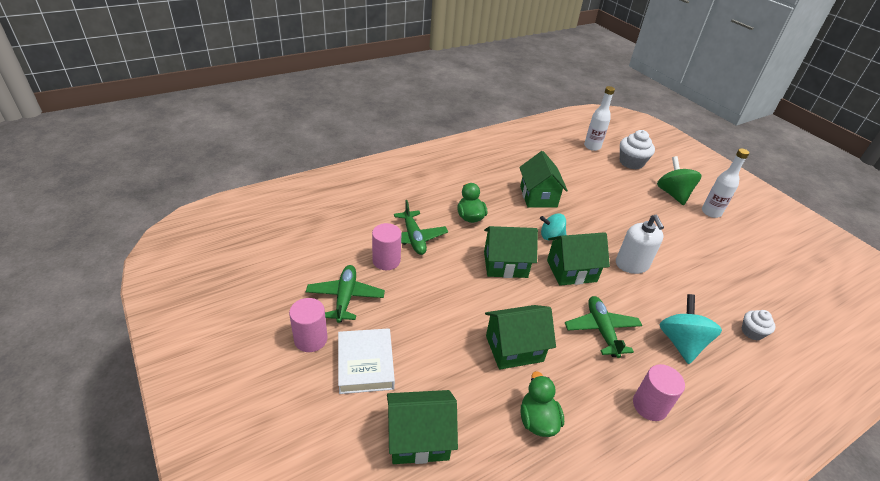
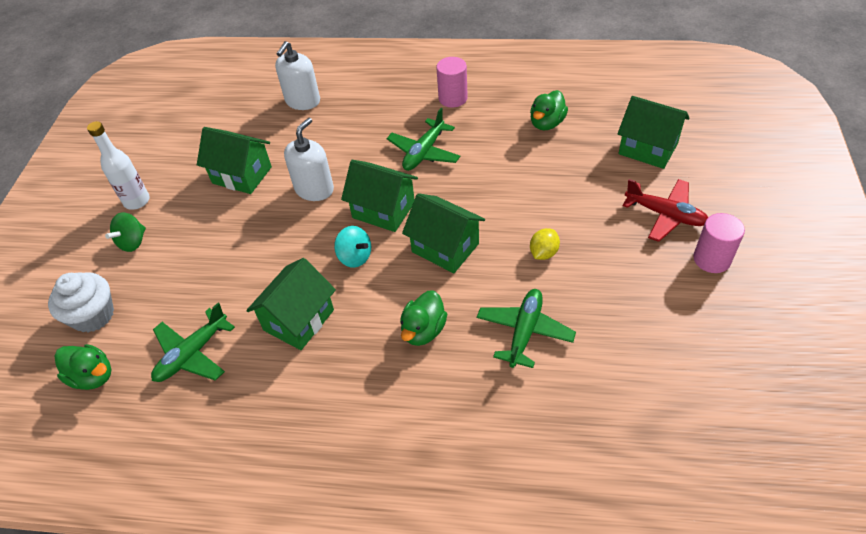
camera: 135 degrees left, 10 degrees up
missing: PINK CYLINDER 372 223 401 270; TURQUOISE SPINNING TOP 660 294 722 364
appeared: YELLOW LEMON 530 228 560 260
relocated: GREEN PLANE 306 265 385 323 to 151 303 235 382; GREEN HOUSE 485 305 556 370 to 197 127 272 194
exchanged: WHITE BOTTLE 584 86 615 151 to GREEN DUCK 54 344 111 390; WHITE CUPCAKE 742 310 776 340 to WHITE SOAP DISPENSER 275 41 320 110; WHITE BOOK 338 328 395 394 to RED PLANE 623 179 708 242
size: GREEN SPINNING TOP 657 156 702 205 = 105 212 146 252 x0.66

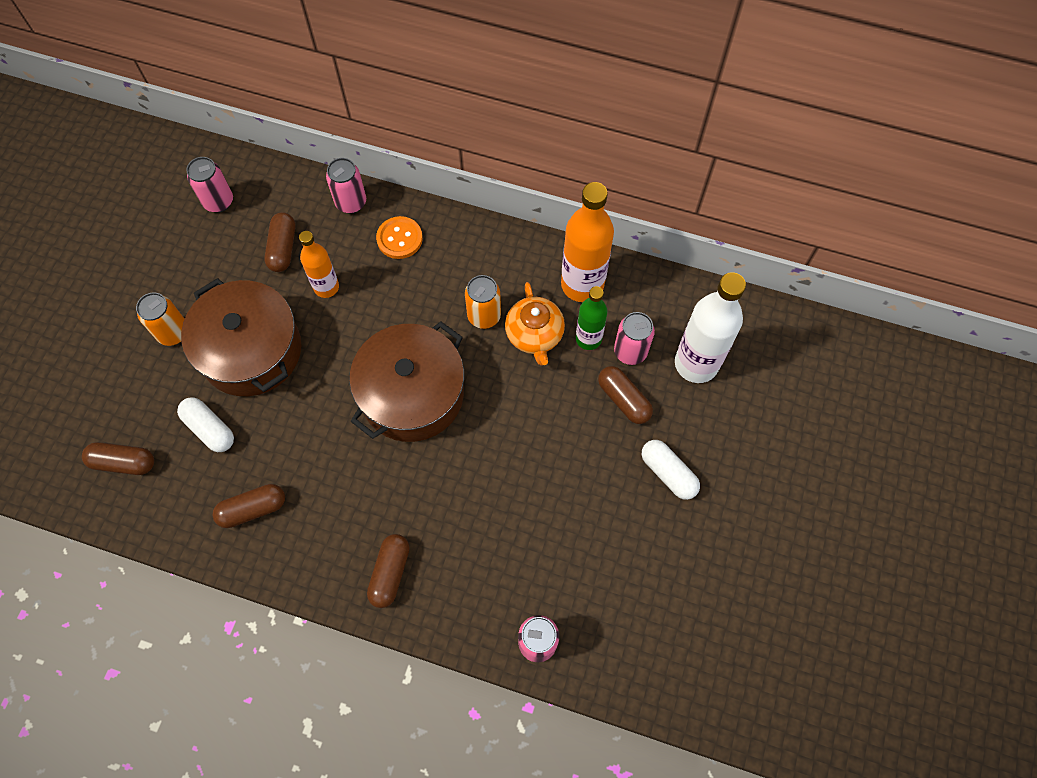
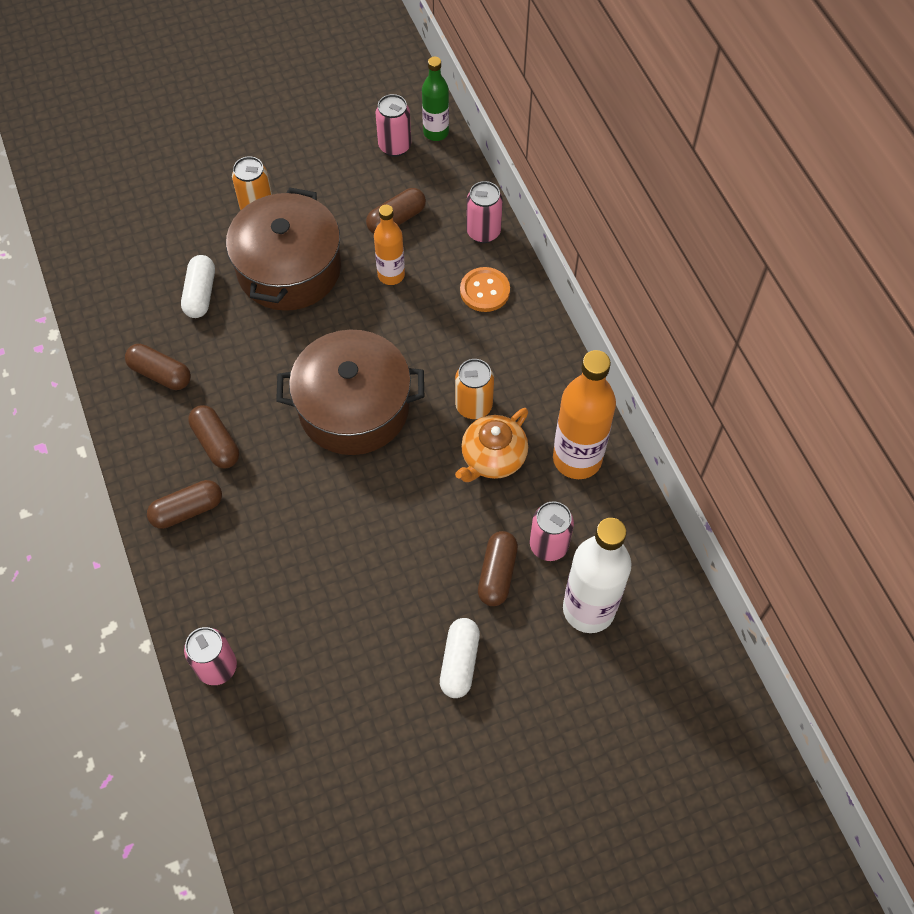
camera: 50 degrees right, 5 degrees down
relocated: BROWN CAPSULE 82 442 154 475 to 188 405 239 468; GREEN BOTTLE 576 286 608 350 to 422 57 449 141

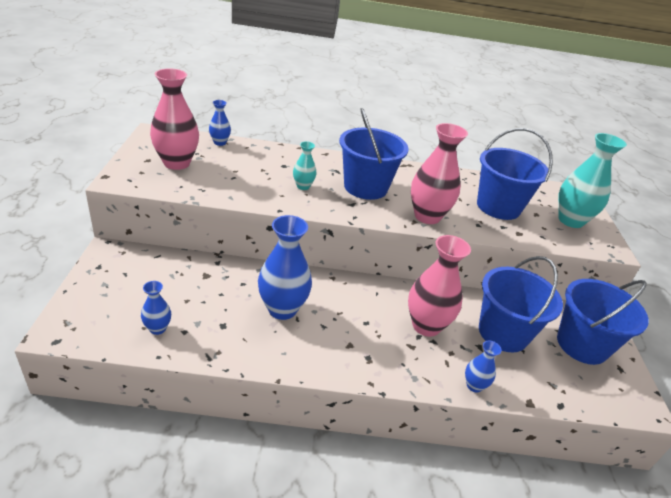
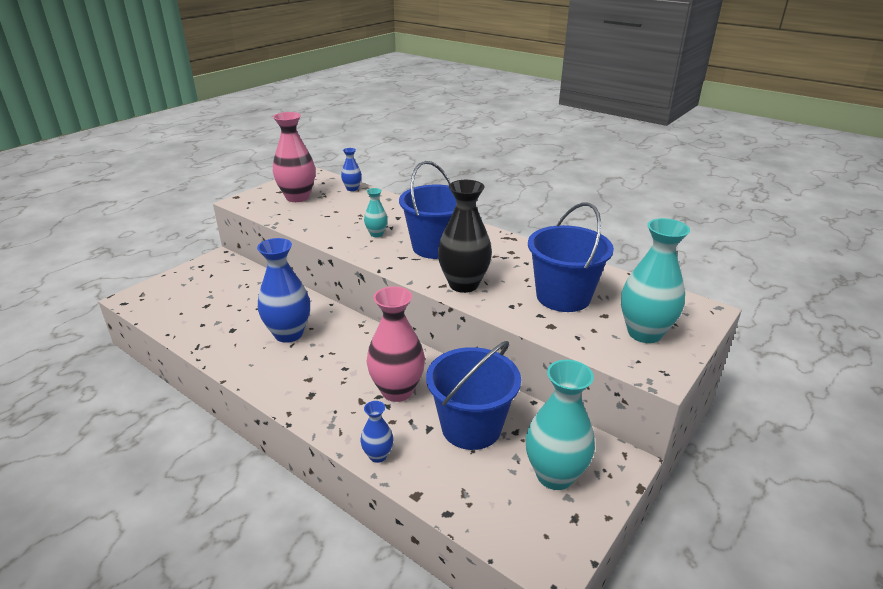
camera: 40 degrees right, 5 degrees down
missing: BLUE VASE 141 281 171 335
exchanged: BLUE BUCKET 557 279 649 365 to TURQUOISE VASE 526 360 595 490
colour: PINK VASE 411 123 468 224 to BLACK VASE 438 180 492 293

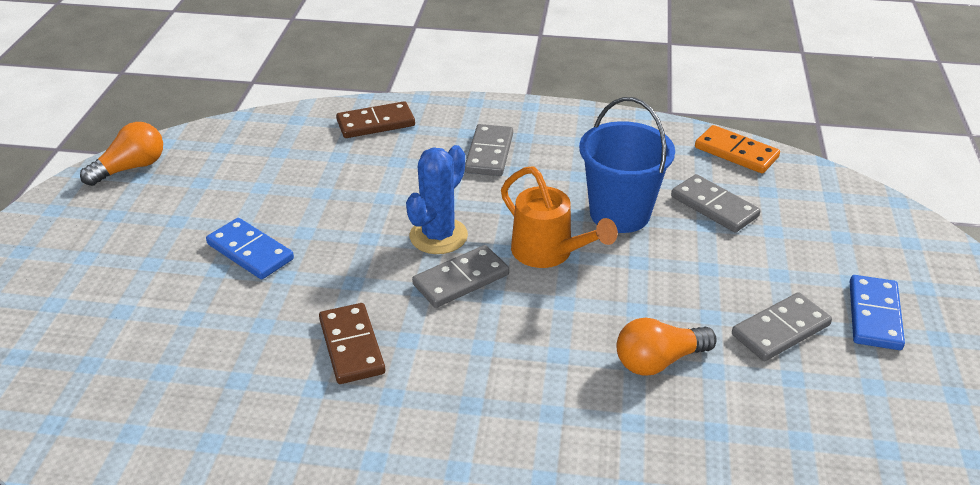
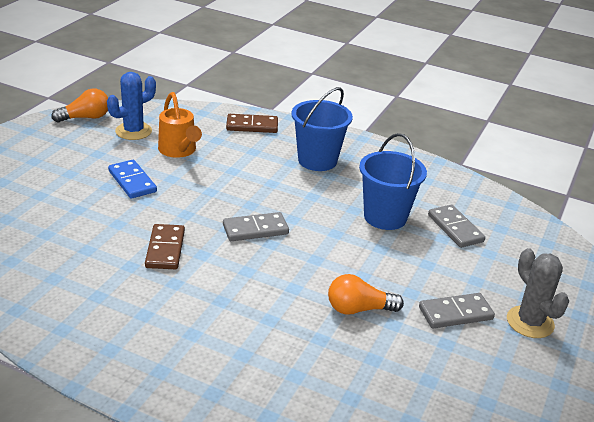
camera: 15 degrees right, 5 degrees down
missing: ORANGE DOMINO 695 125 780 173
relocated: BLUE CACTUS 406 145 468 254 to 107 72 156 140; ORANGE WATERING CAN 501 166 618 268 to 158 92 202 158
exchanged: GREY DOMINO 465 124 513 176 to BLUE BUCKET 291 87 353 171; BLUE DOMINO 850 275 905 350 to GREY CACTUS 507 248 569 338

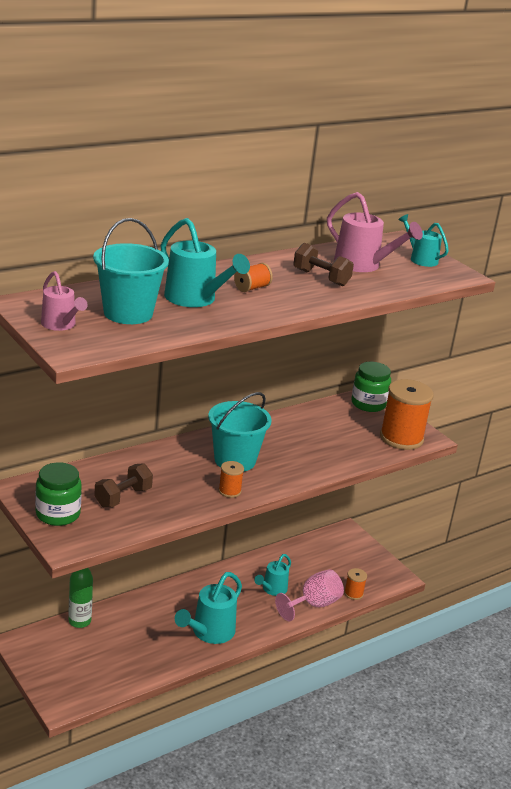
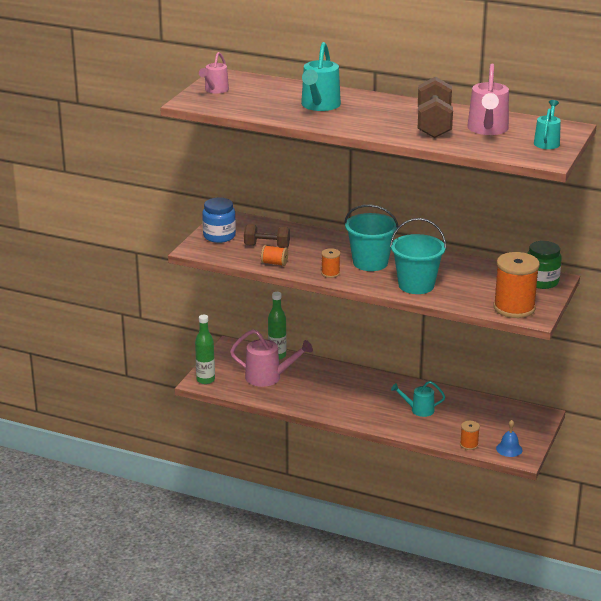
camera: 60 degrees right, 0 degrees up
missing: TURQUOISE WATERING CAN 175 572 242 644; PINK GOBLET 275 569 344 621
appeared: GREEN BOTTLE 195 315 215 384; PINK WATERING CAN 230 329 313 387; BLUE BELL 496 420 523 457
relocated: ORANGE SPOOL 234 263 273 292 to 261 245 288 266; TURQUOISE BUCKET 93 218 169 324 to 390 218 446 294
colour: GREEN JAR 35 462 82 526 to BLUE JAR 202 198 236 243
size: BROWN DUMBBELL 293 243 354 287 = 418 77 453 138 x1.52

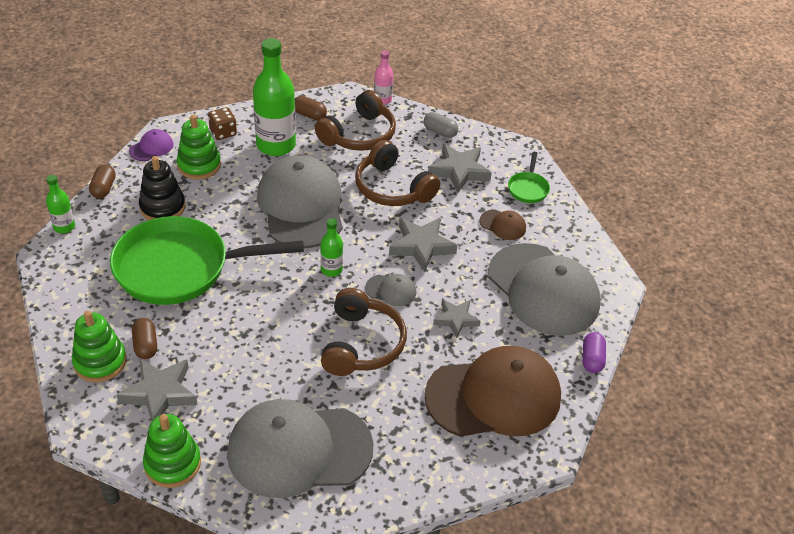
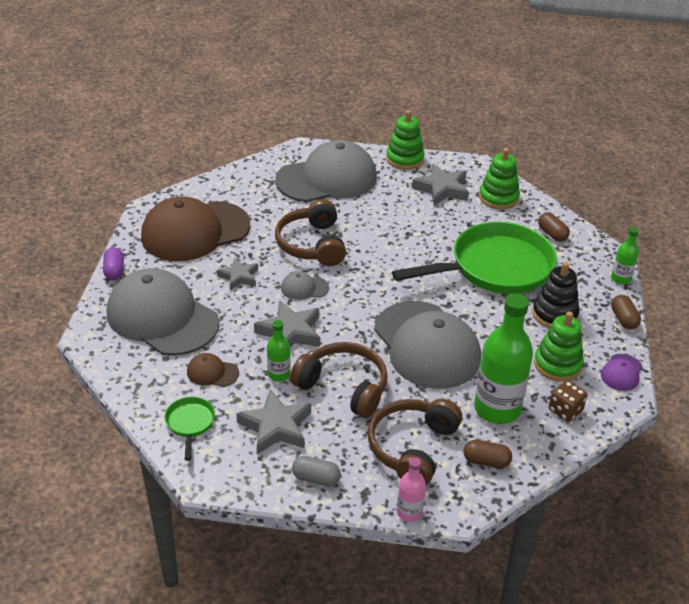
camera: 165 degrees right, 5 degrees down
relocated: GREEN BOTTLE 320 218 343 277 to 267 320 291 381; BROWN CAPSULE 132 318 157 359 to 538 213 570 242

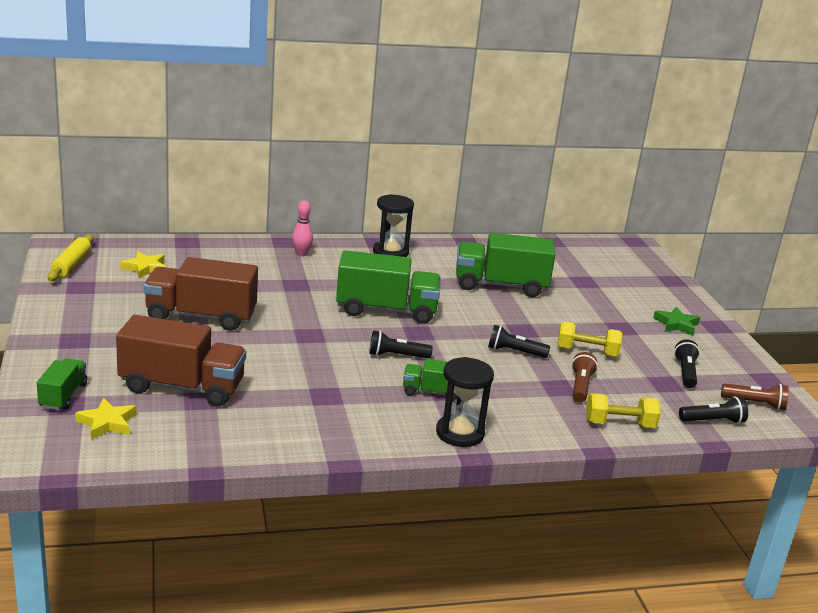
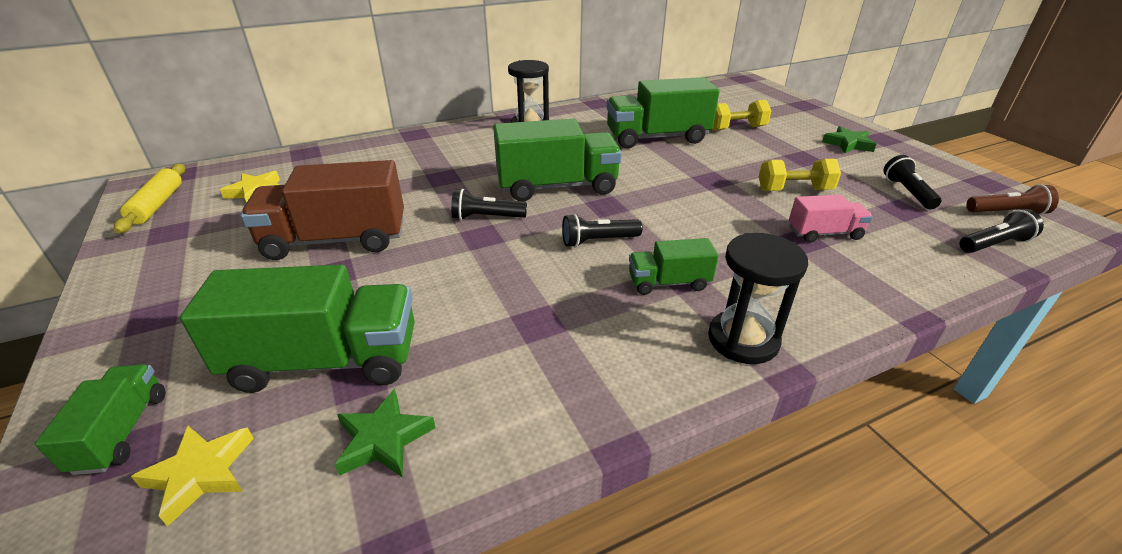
camera: 10 degrees left, 10 degrees up
missing: PINK BOWLING PIN 292 201 313 257
appeared: GREEN STAR 335 389 435 478
relocated: BLACK FLASHLIGHT 488 325 550 358 to 451 189 527 220; YELLOW DUMBBELL 586 393 660 428 to 712 100 771 131
exchanged: BROWN FLASHLIGHT 571 352 598 403 to PINK TRUCK 789 195 873 243
colour: BROWN TRUCK 116 315 246 406 to GREEN TRUCK 180 265 415 393

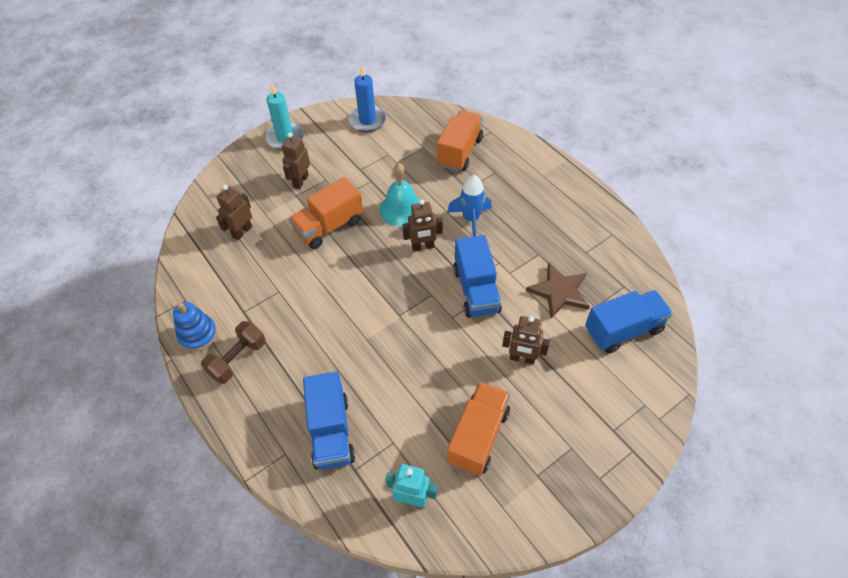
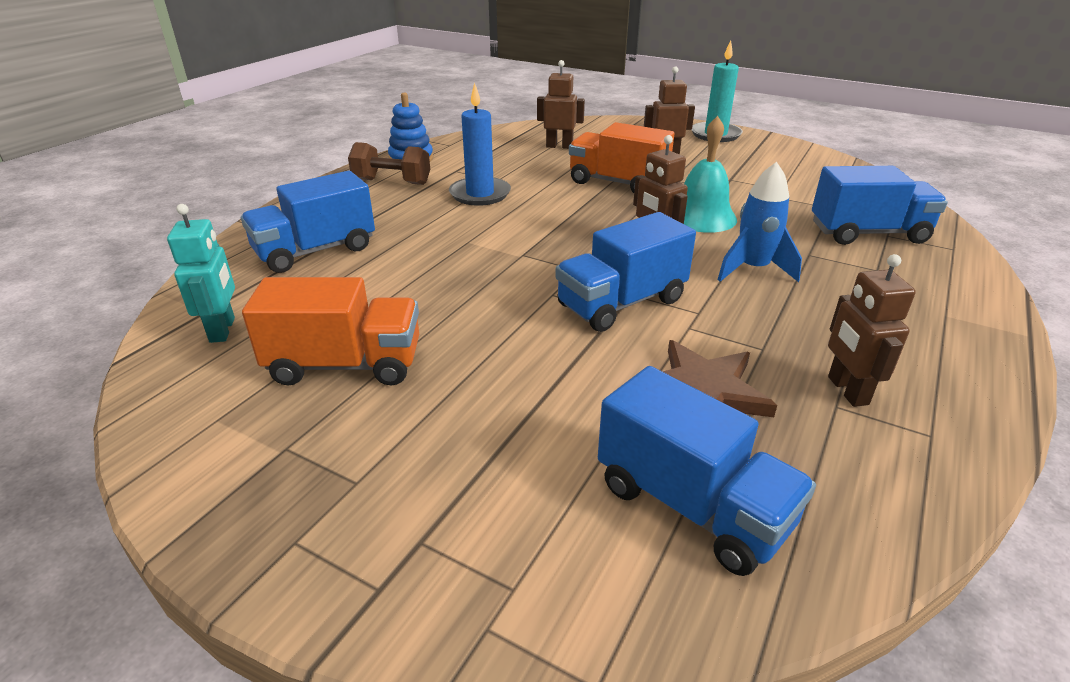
camera: 65 degrees right, 20 degrees down
relocated: BLUE CANDLE 348 64 387 132 to 449 83 511 206; BROWN ROBOT 502 316 550 364 to 828 254 916 407
colour: ORANGE TRUCK 437 110 483 172 to BLUE TRUCK 812 166 948 245

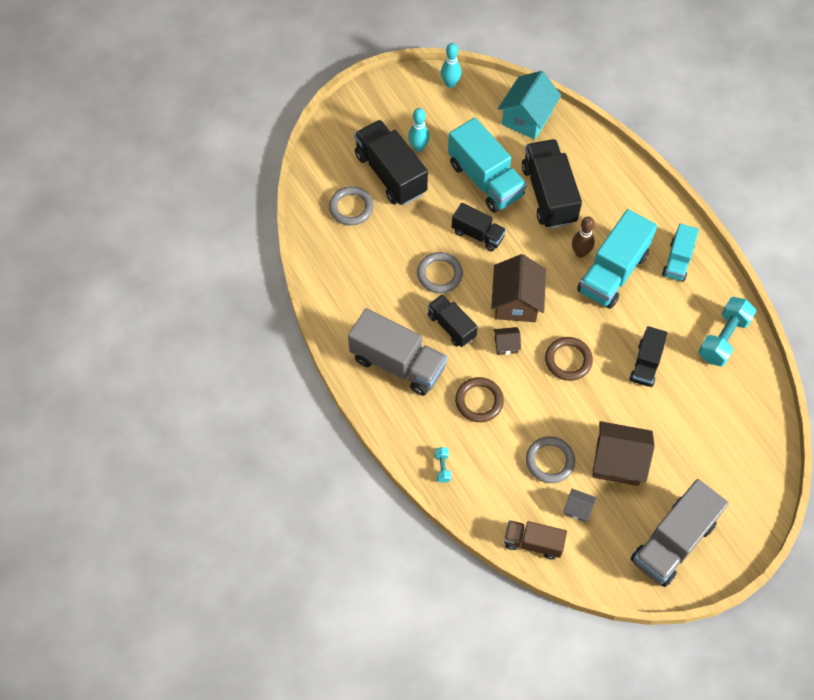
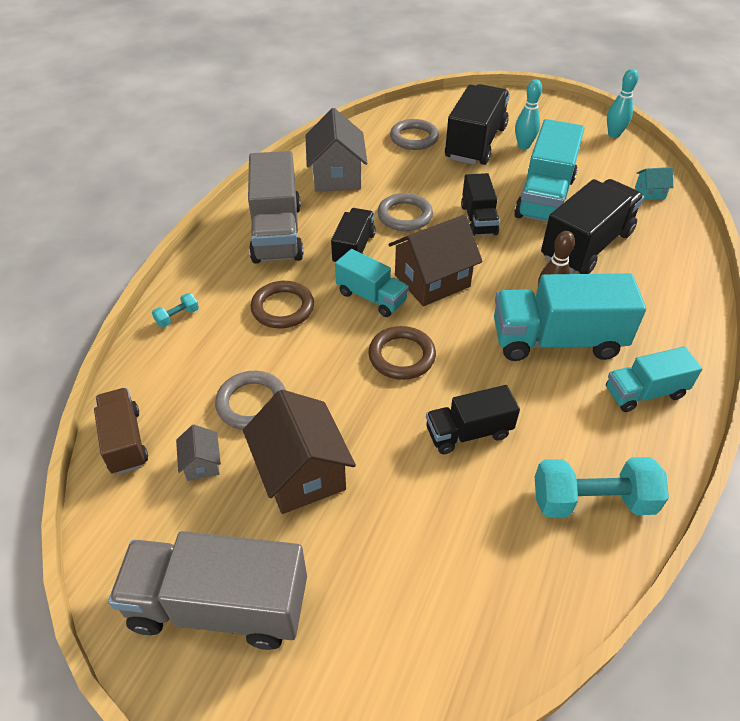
camera: 55 degrees right, 15 degrees down
appeared: GREY HOUSE 305 108 367 192
exchanged: BROWN HOUSE 494 327 521 355 to TURQUOISE TRUCK 335 249 409 317
size: TURQUOISE HOUSE 498 71 561 139 = 635 167 673 200 x0.48

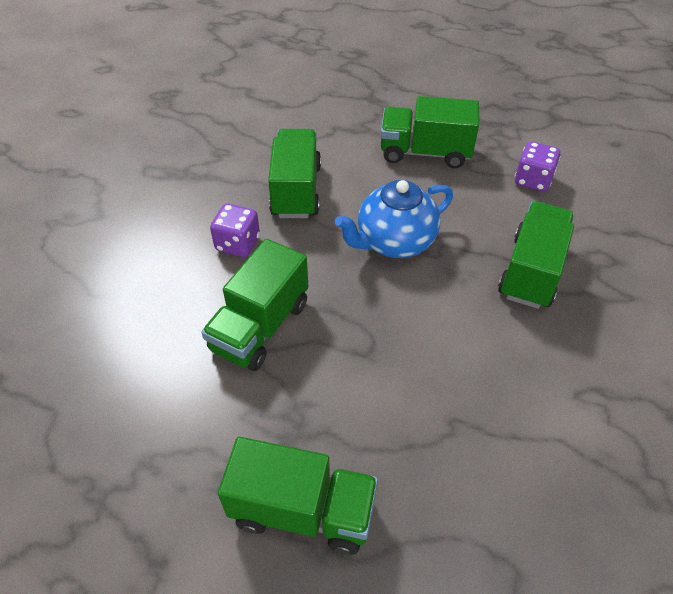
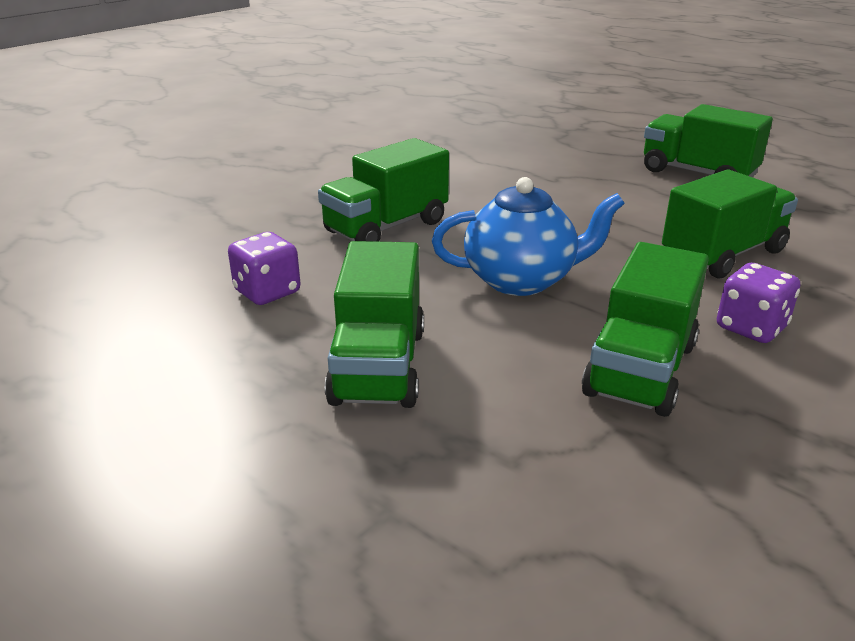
camera: 155 degrees left, 20 degrees down
spun: GREEN TRUCK 380 96 479 168 = 325 241 424 408 60 degrees clockwise

